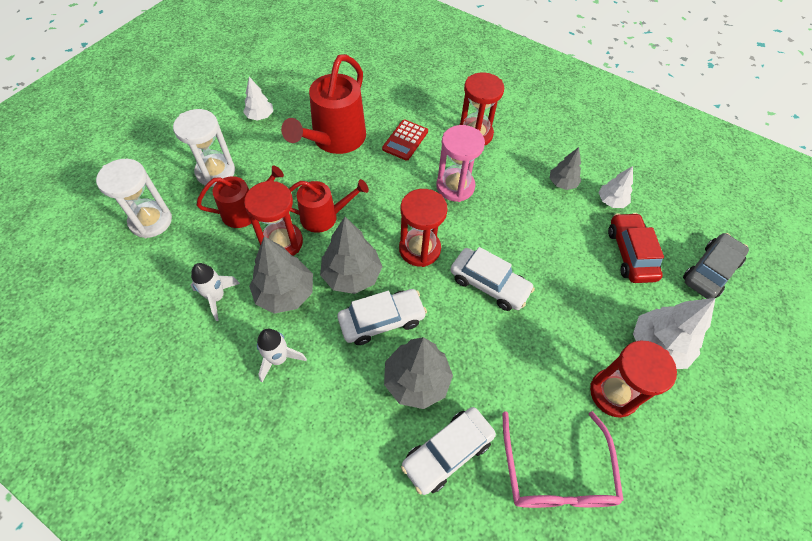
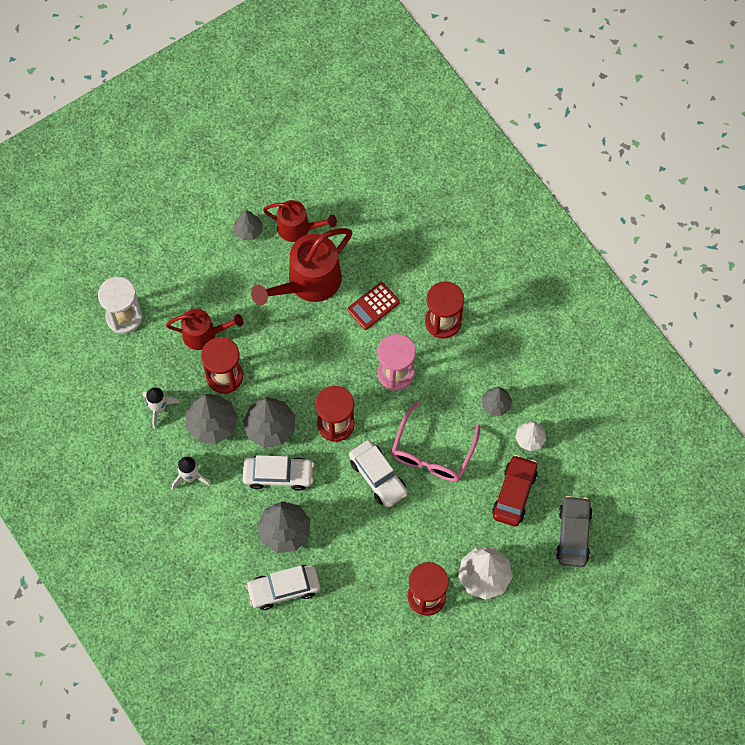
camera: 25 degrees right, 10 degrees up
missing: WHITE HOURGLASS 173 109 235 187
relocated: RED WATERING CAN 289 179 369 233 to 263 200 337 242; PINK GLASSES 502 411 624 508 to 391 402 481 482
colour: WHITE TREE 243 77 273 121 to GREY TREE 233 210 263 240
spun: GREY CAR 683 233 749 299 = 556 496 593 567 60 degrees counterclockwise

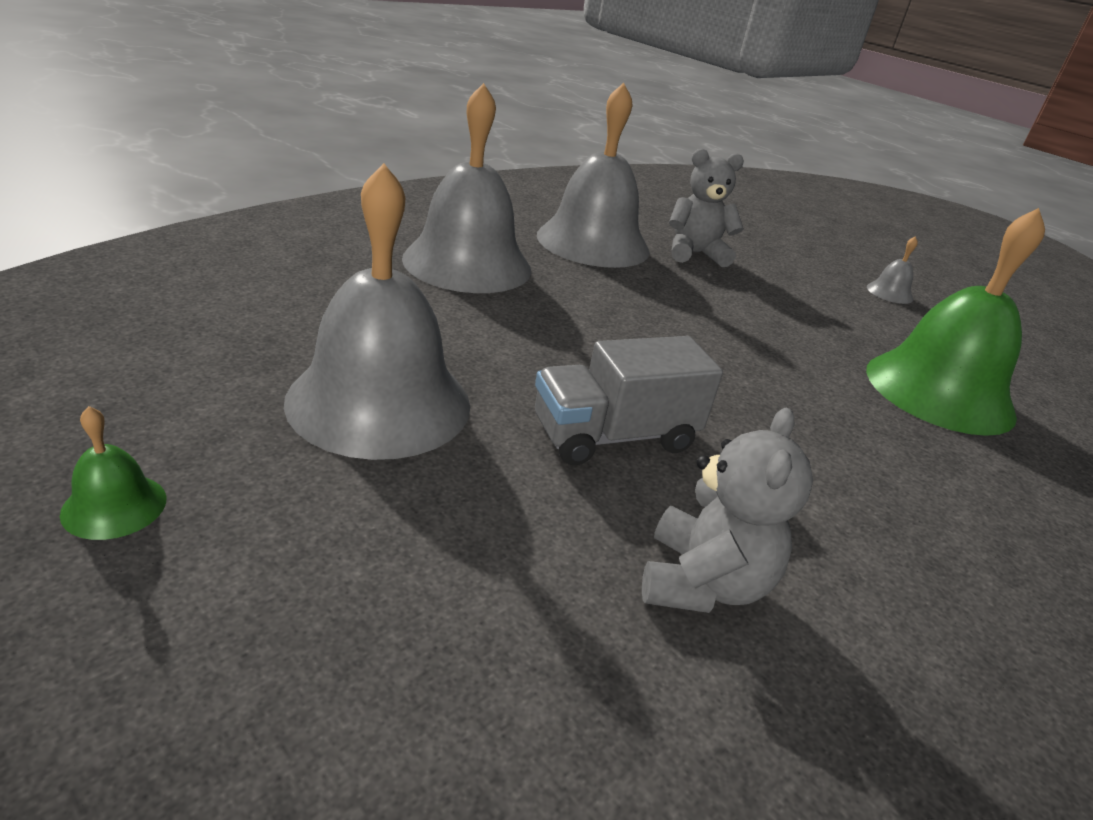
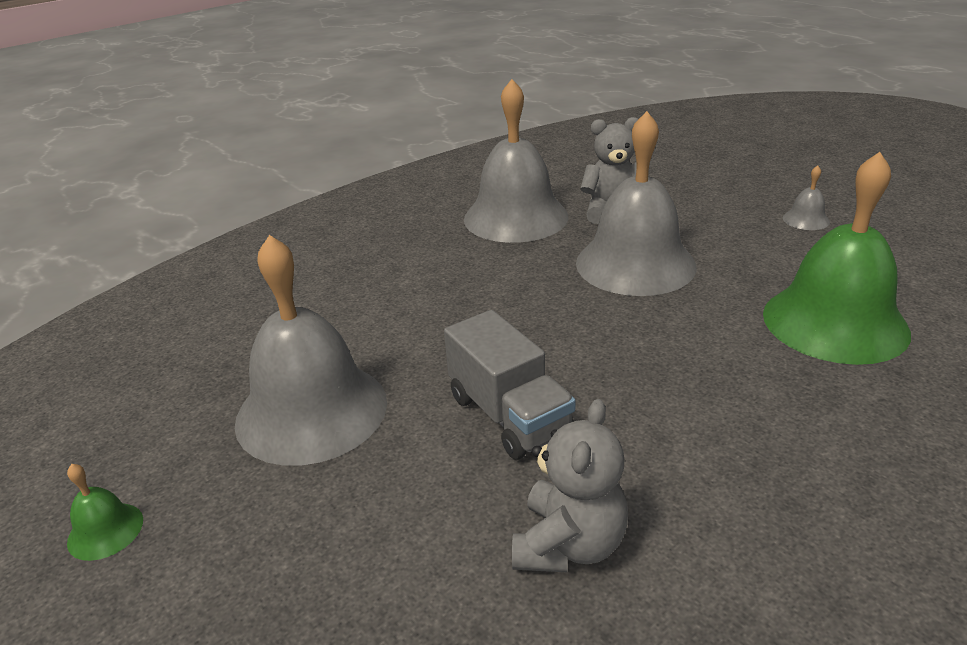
camera: 10 degrees right, 0 degrees up
relocated: GREY BELL 402 83 531 293 to 576 111 697 296
spun: GREY TRUCK 535 336 723 466 = 444 310 576 460 105 degrees counterclockwise

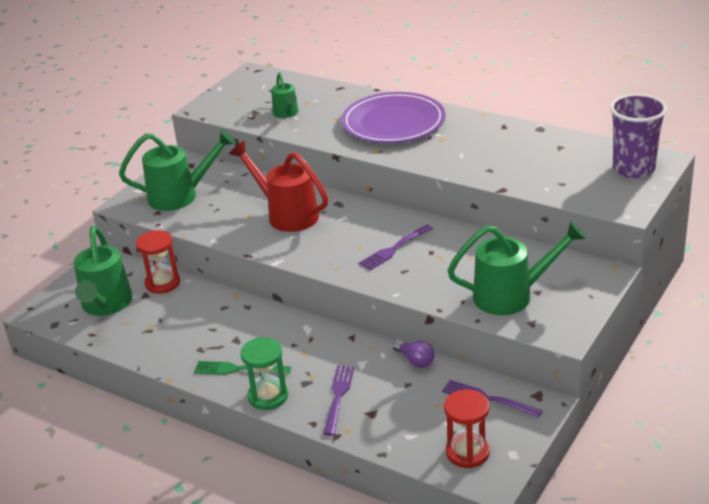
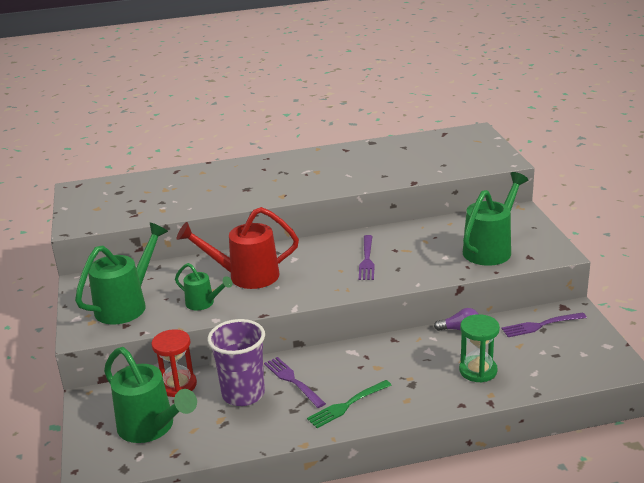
camera: 45 degrees left, 5 degrees down
missing: PURPLE PLATE 341 92 446 143; RED HOURGLASS 444 390 490 468
relocated: GREEN WATERING CAN 271 72 299 118 to 175 263 233 310; PURPLE CUP 610 94 667 178 to 208 319 265 406; PURPLE FORK 323 365 355 436 to 264 357 326 408; GREEN HOURGLASS 240 337 288 410 to 459 314 500 383

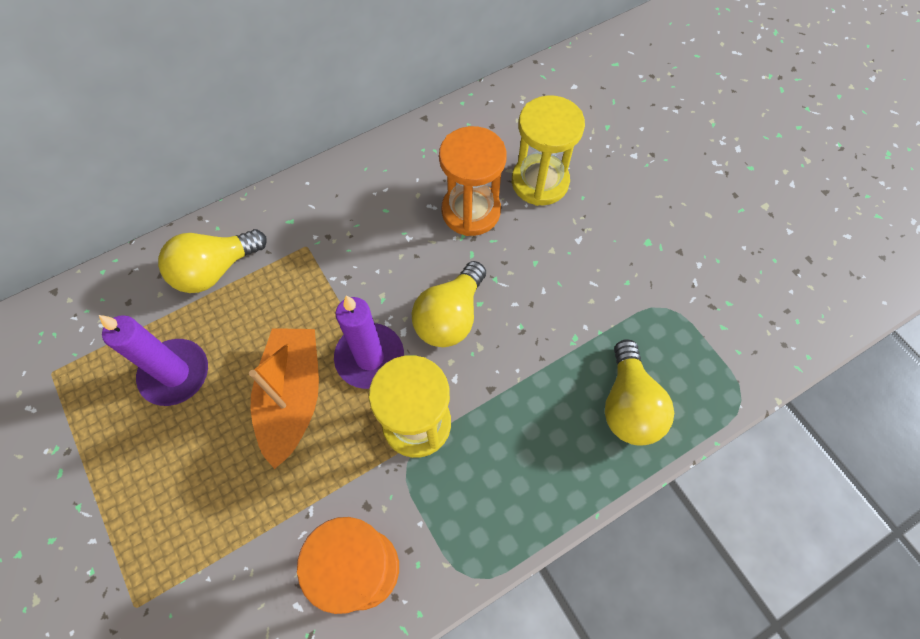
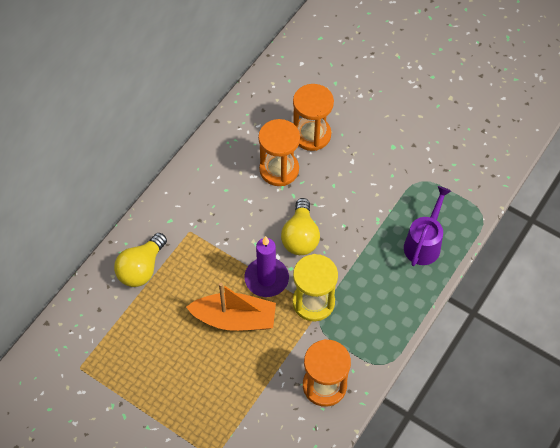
camera: 25 degrees left, 5 degrees down
missing: PURPLE CANDLE 99 315 208 406
exchanged: YELLOW LIGHT BULB 605 339 674 446 to PURPLE WATERING CAN 404 186 451 266
colour: YELLOW HOURGLASS 512 95 585 206 to ORANGE HOURGLASS 293 84 334 151
spun: ORANGE BOAT 249 328 319 469 = 186 283 276 331 120 degrees clockwise

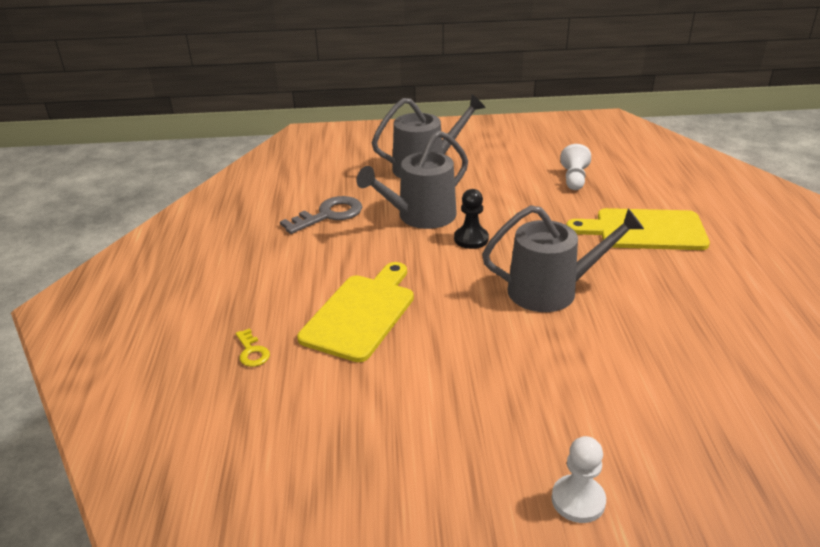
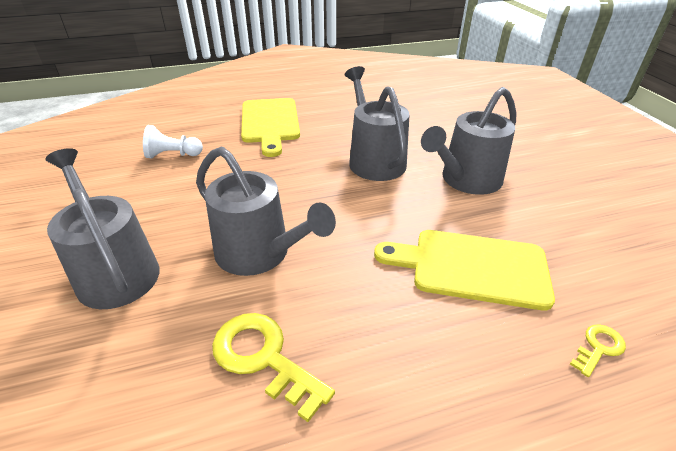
camera: 105 degrees left, 5 degrees up
missing: BLACK PAWN 454 189 489 249; WHITE PAWN 552 436 606 523
appeared: GREY WATERING CAN 421 87 516 195
colour: GREY KEY 280 196 362 234 to YELLOW KEY 212 313 335 422

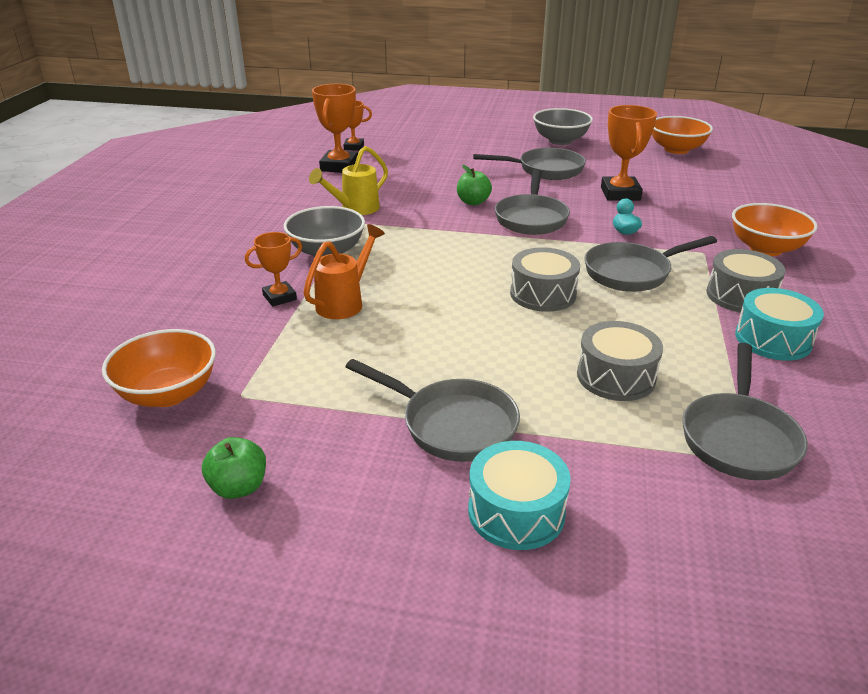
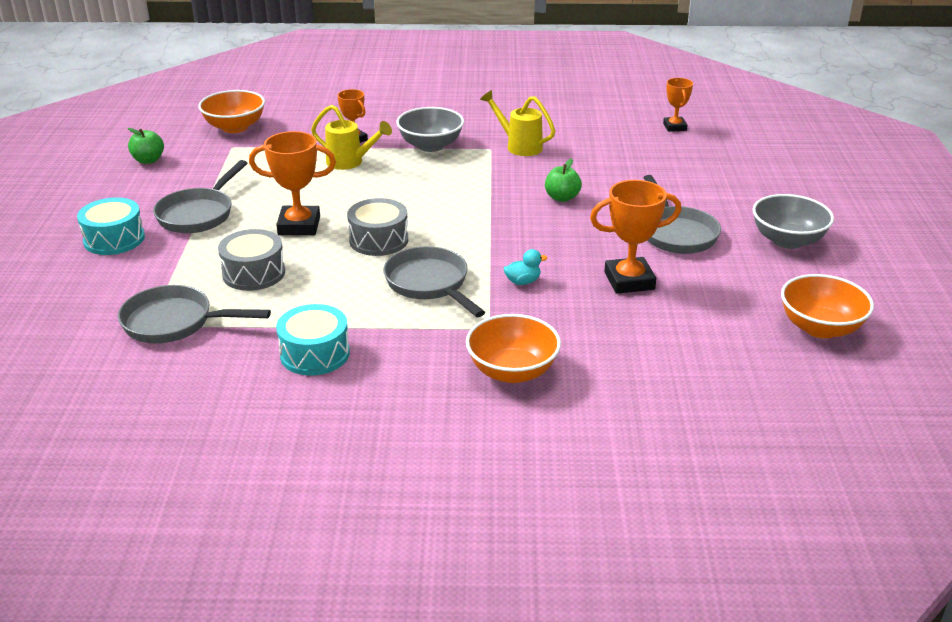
camera: 80 degrees right, 0 degrees up
missing: GREY PAN 495 169 570 235; GREY DRUM 706 249 786 313
relocated: ORANGE TROPHY 312 84 358 173 to 249 131 336 235
colour: ORANGE WATERING CAN 303 224 385 319 to YELLOW WATERING CAN 311 105 392 170

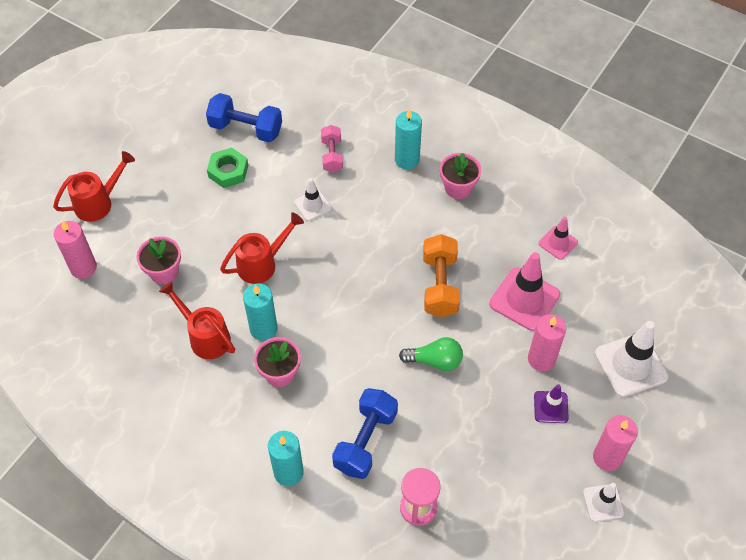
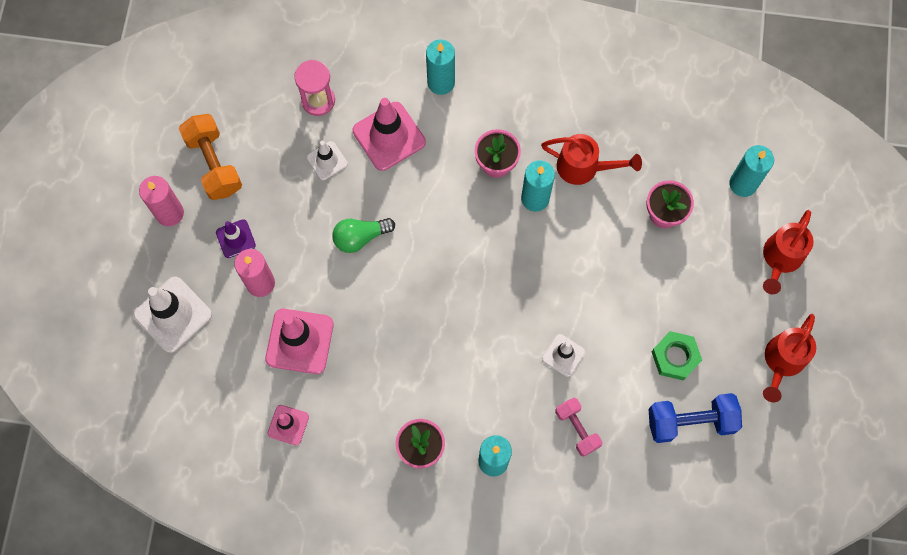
camera: 155 degrees right, 15 degrees up
relocated: ORANGE DUMBBELL 423 234 460 317 to 179 114 242 200; WHITE TRAFFIC CONE 583 483 624 522 to 307 141 348 180; RED WATERING CAN 220 212 304 284 to 763 314 816 402
exchanged: BLUE DUMBBELL 332 388 398 479 to PINK TRAFFIC CONE 352 98 426 171
colour: PINK CANDLE 54 221 97 279 to TURQUOISE CANDLE 729 145 774 197

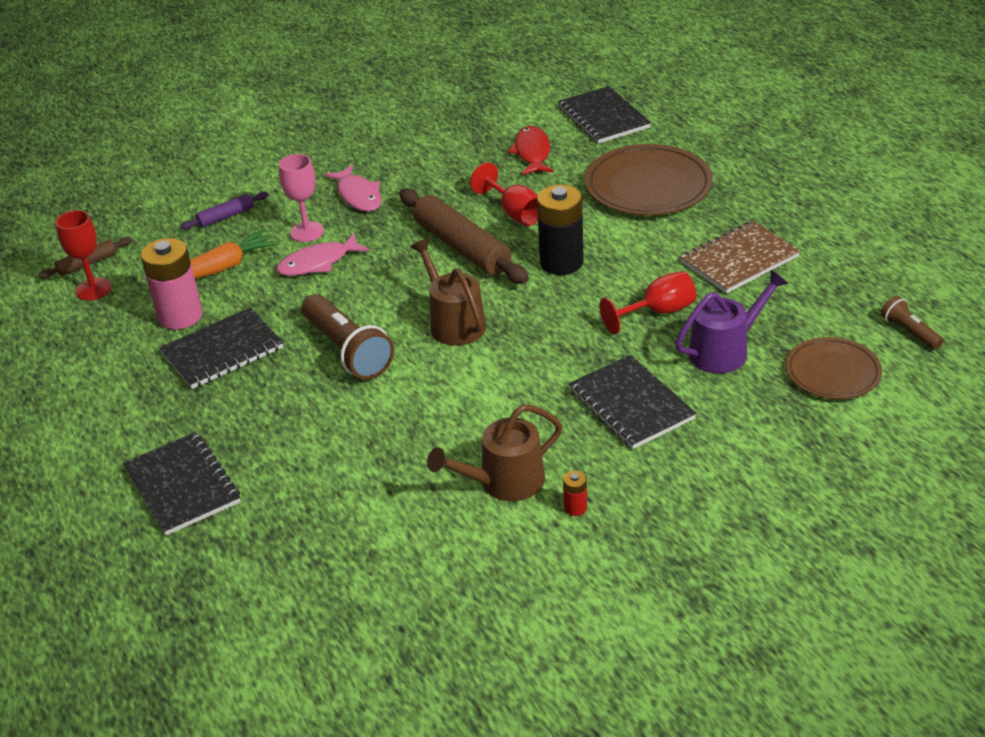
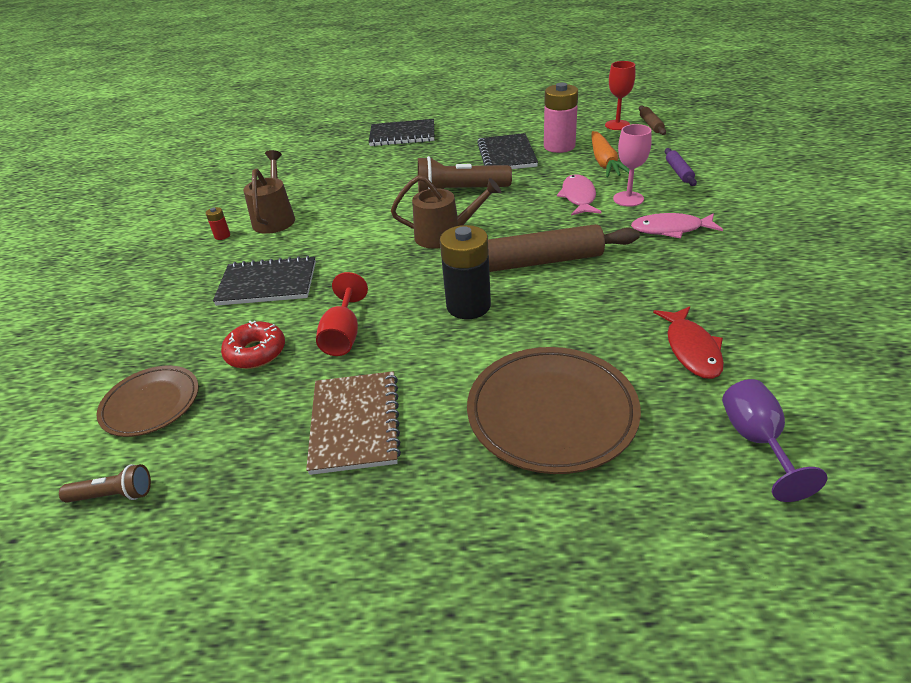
camera: 120 degrees right, 0 degrees up
missing: RED GOBLET 470 162 538 226
exchanged: PURPLE WATERING CAN 675 270 788 374 to RED DONUT 221 321 285 369; BLACK NOTEBOOK 558 86 651 144 to PURPLE GOBLET 722 379 828 502
spun: RED FISH 508 126 553 175 = 653 306 724 379 60 degrees clockwise

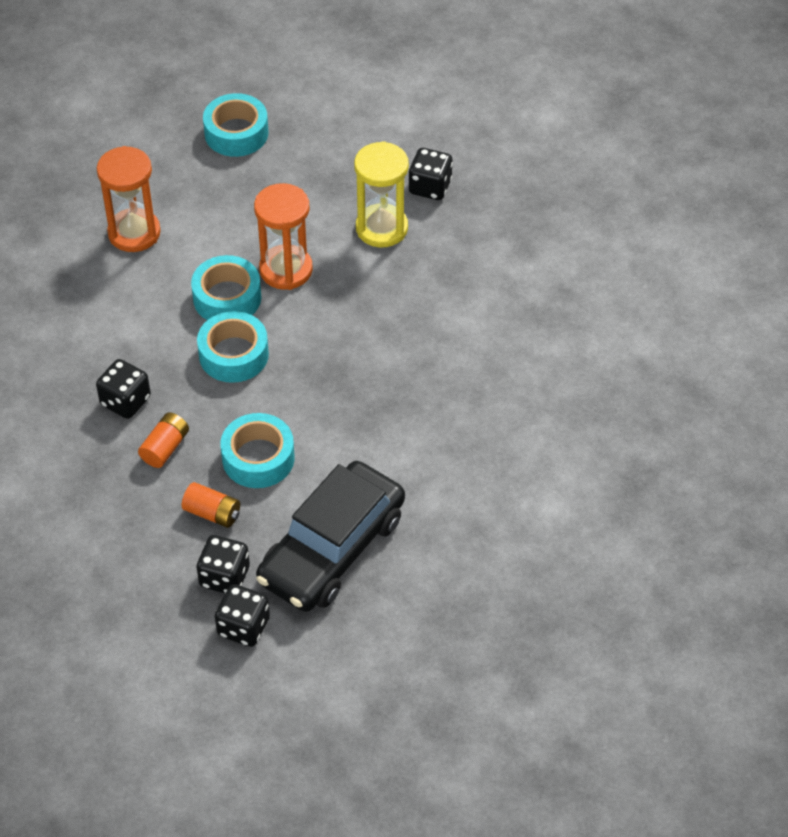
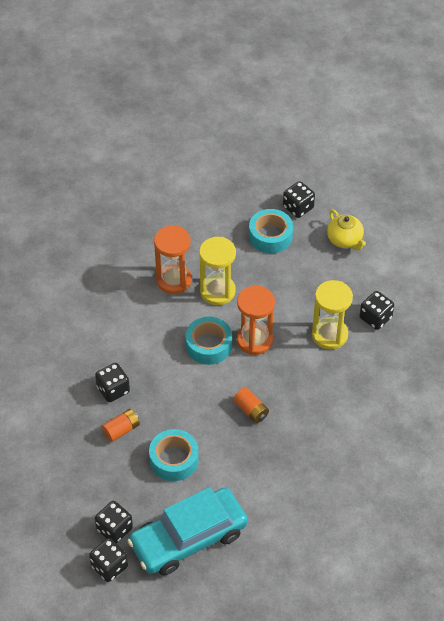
camera: 25 degrees right, 0 degrees up
missing: TURQUOISE TAPE 197 311 269 383
appeared: YELLOW HOURGLASS 199 237 236 305; BLACK DICE 283 181 315 218; YELLOW TEAPOT 327 209 366 250
relocated: ORANGE BATTERY 181 482 240 528 to 233 387 269 423
colour: BLACK CAR 256 461 405 612 to TURQUOISE CAR 127 487 248 576

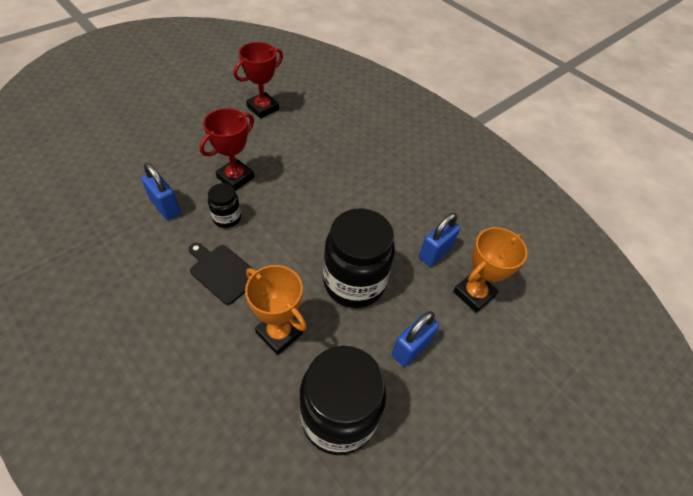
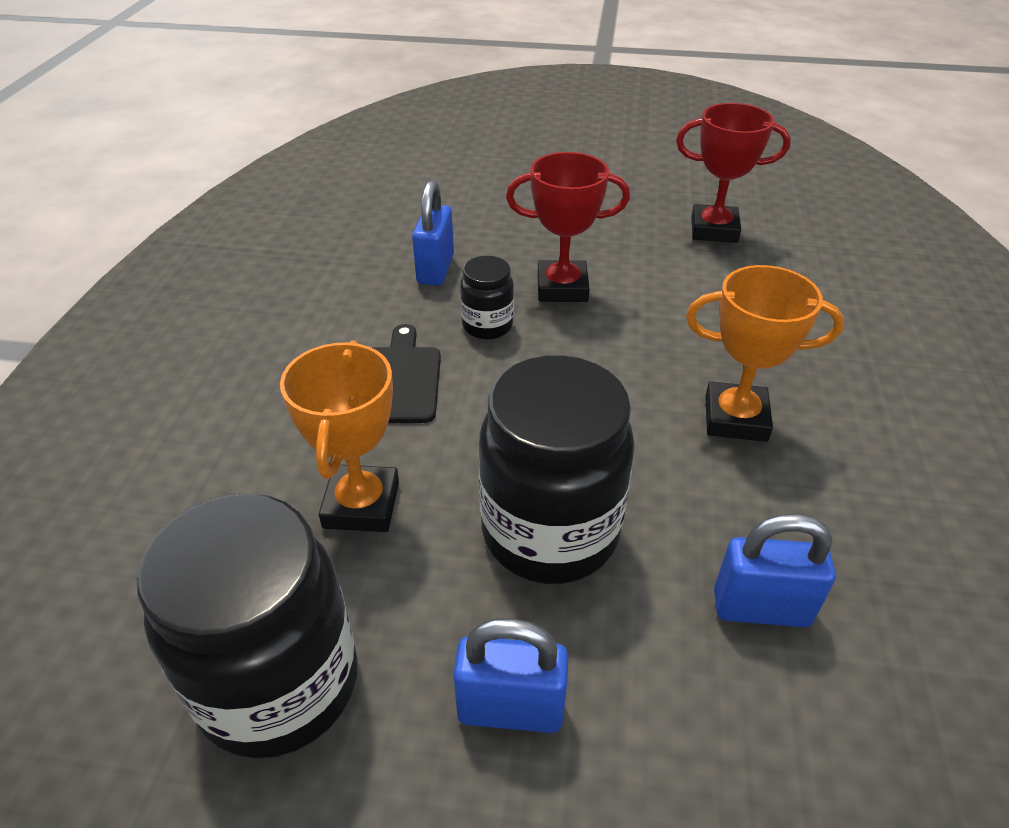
camera: 55 degrees right, 10 degrees down
relocated: ORANGE TROPHY 453 227 527 313 to 686 265 844 442

